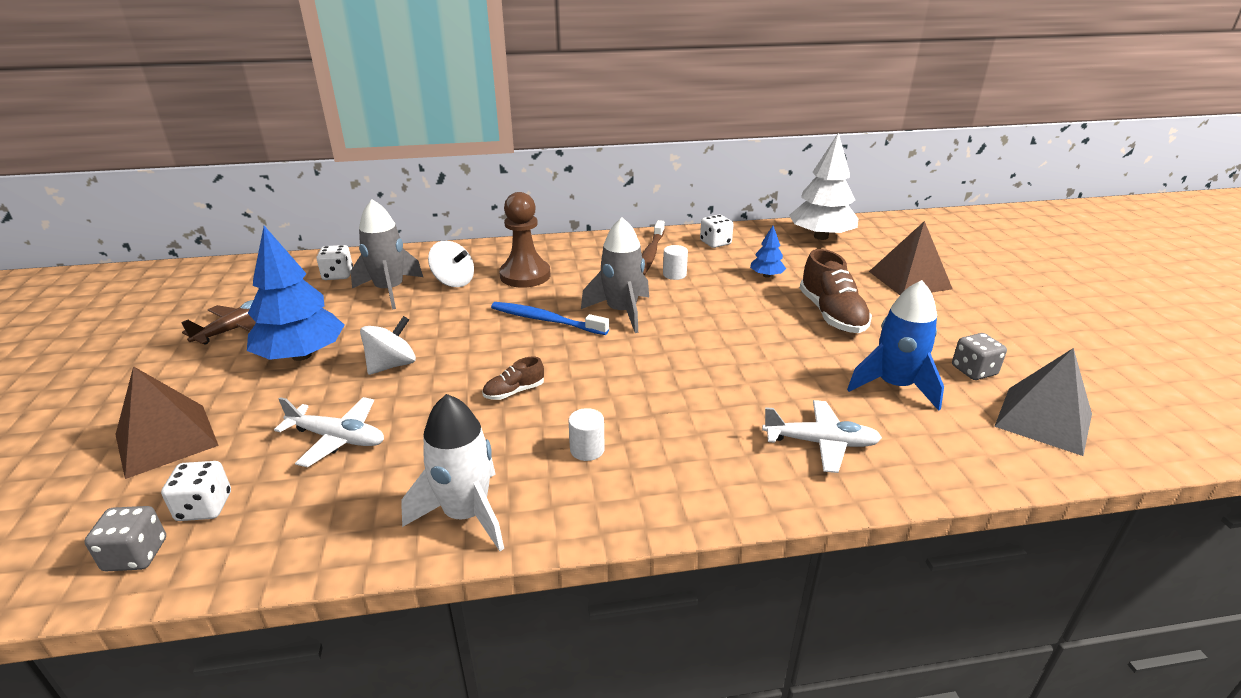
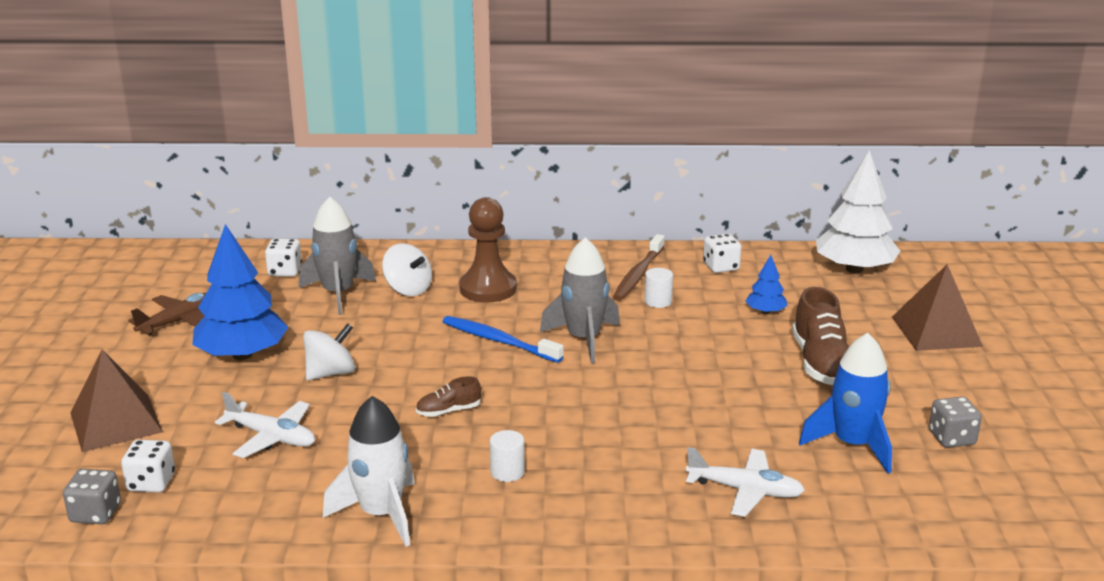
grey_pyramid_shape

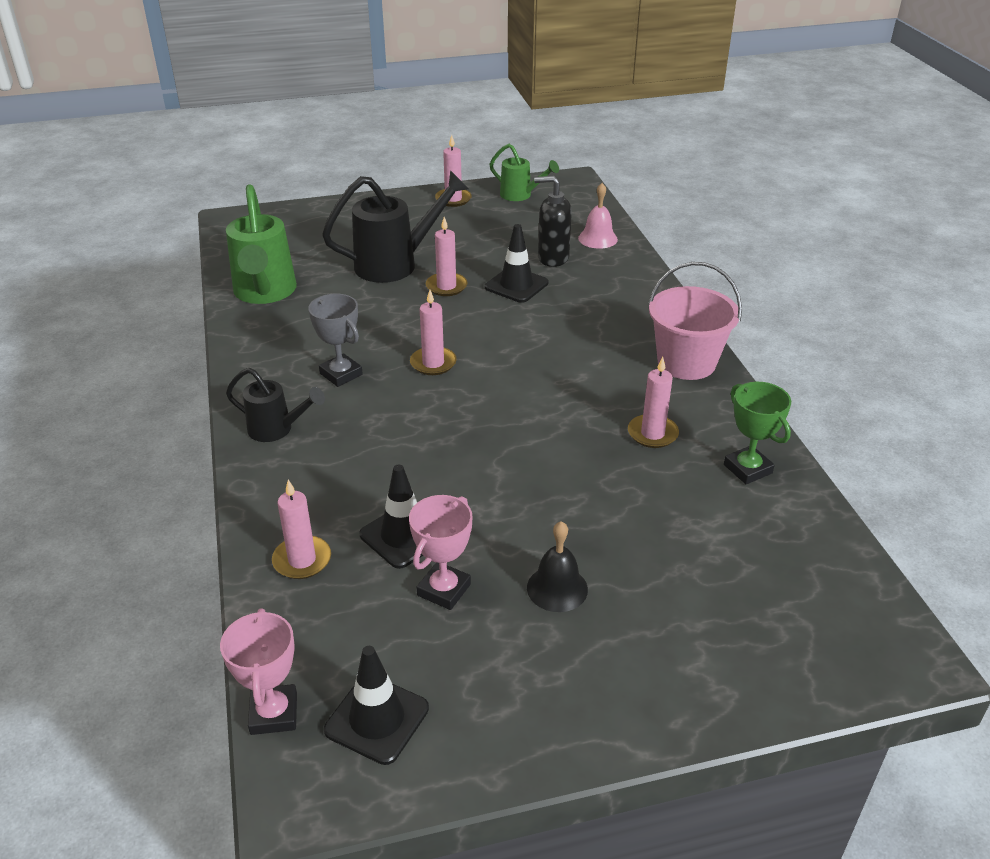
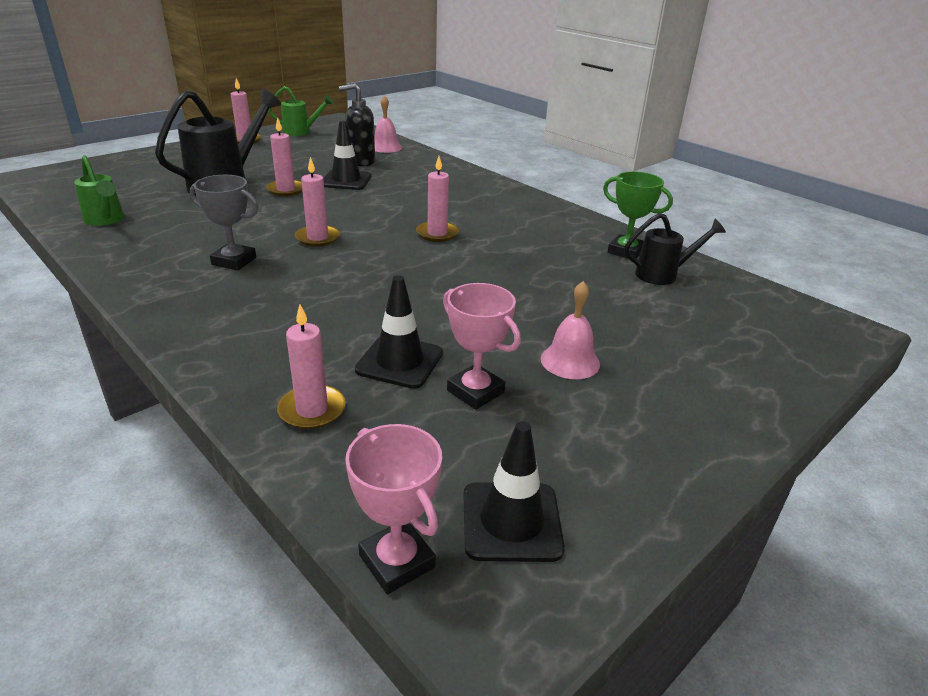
emerald_watering_pot (no. 1 from left)
ebony_watering_pot (no. 2 from left)
rosy_prize_cup (no. 2 from left)
rosy_school_bell (no. 2 from left)
rosy_pillar_candle (no. 5 from left)
rosy_pail

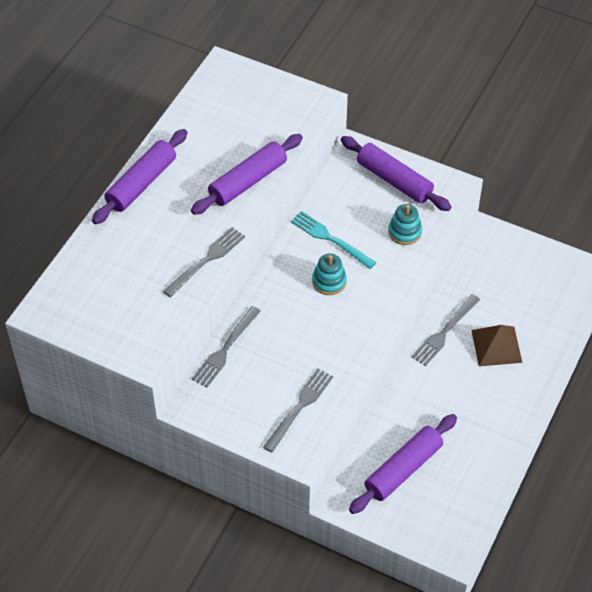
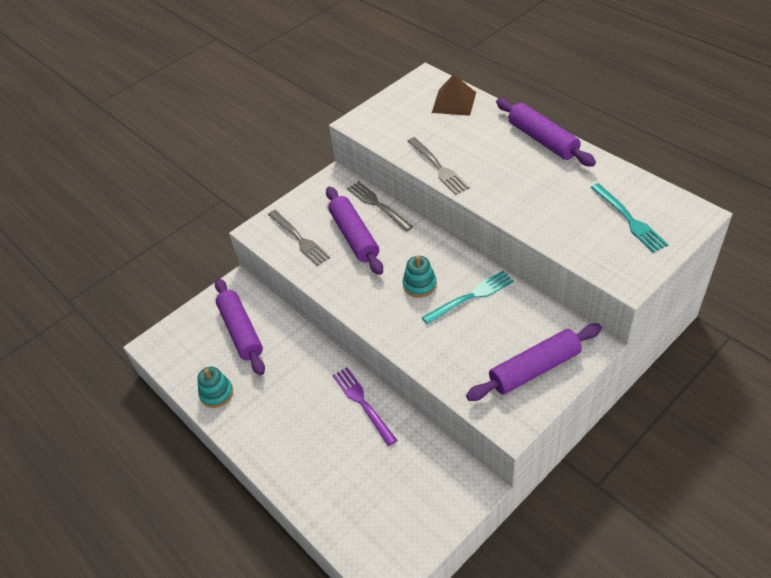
violet_dough_roller (no. 2 from left)
turquoise_stacking_rings (no. 1 from left)
violet_fork
brown_pyramid_shape
turquoise_fork (no. 2 from left)

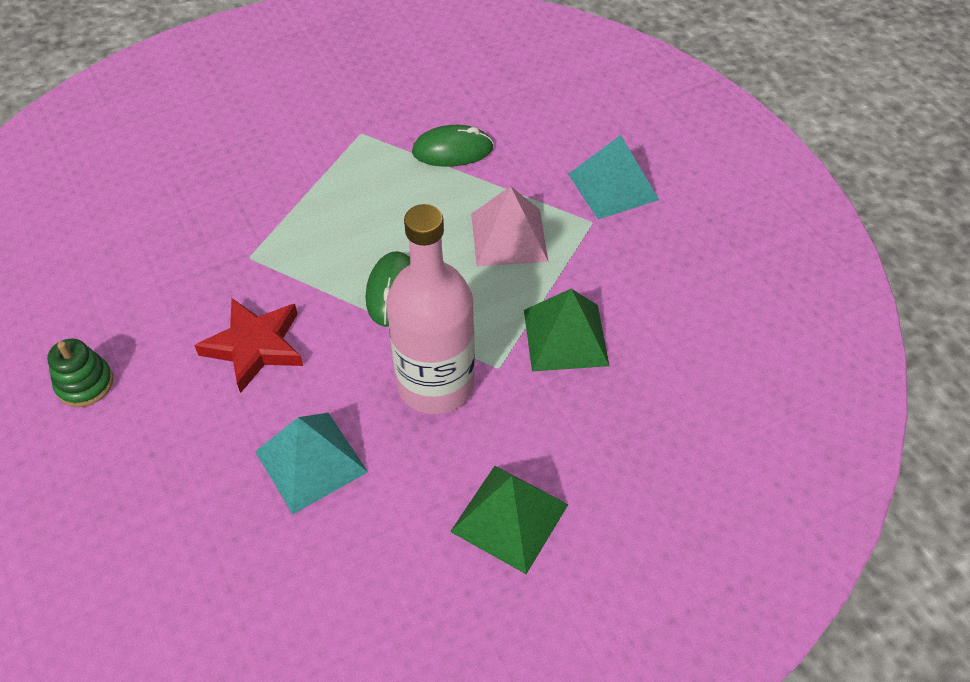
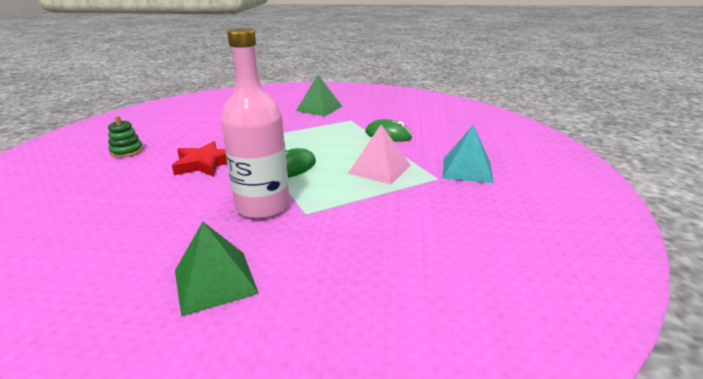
turquoise_pyramid_shape (no. 1 from left in the first image)
emerald_pyramid_shape (no. 2 from left)

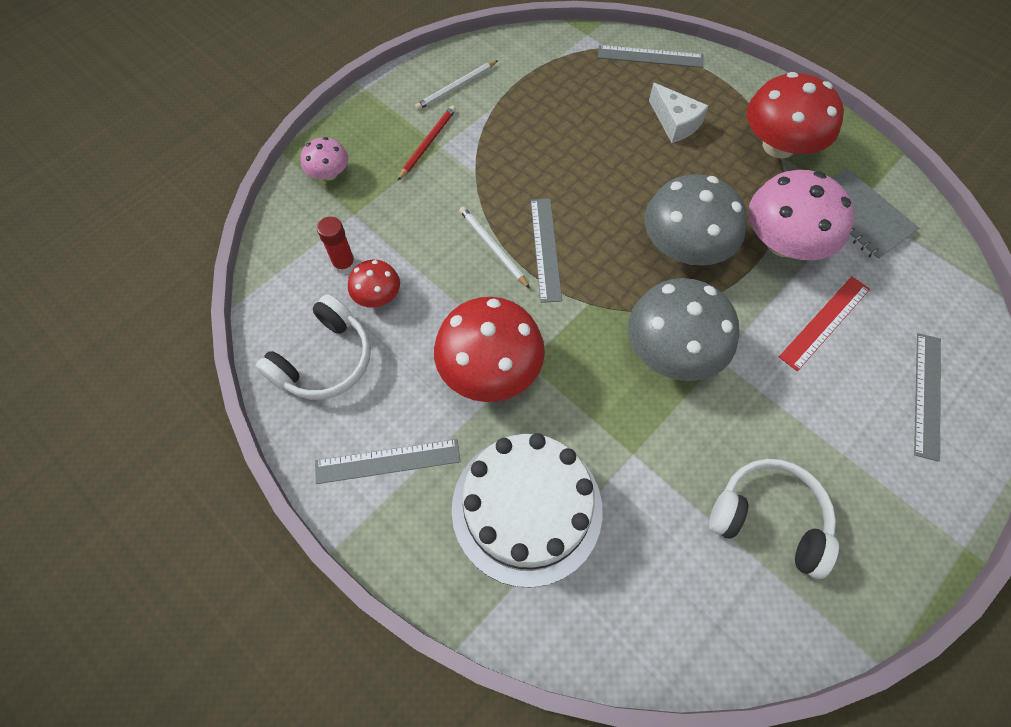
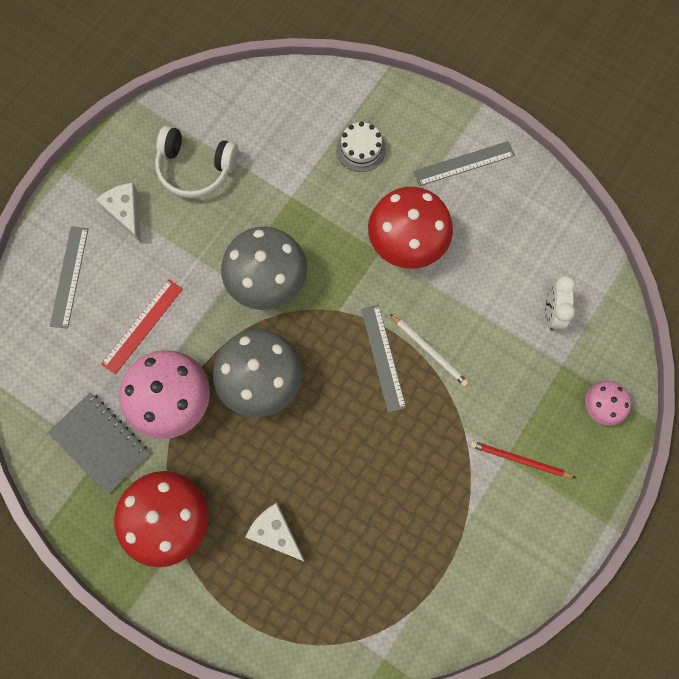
snow-white_headphones (no. 1 from left in the first image)
snow-white_clock
scarlet_fungus (no. 1 from left in the first image)
scarlet_lead_pencil
snow-white_lead_pencil (no. 1 from left in the first image)
snow-white_gateau
grey_ruler (no. 3 from left in the first image)
snow-white_piece_of_cheese (no. 1 from left)

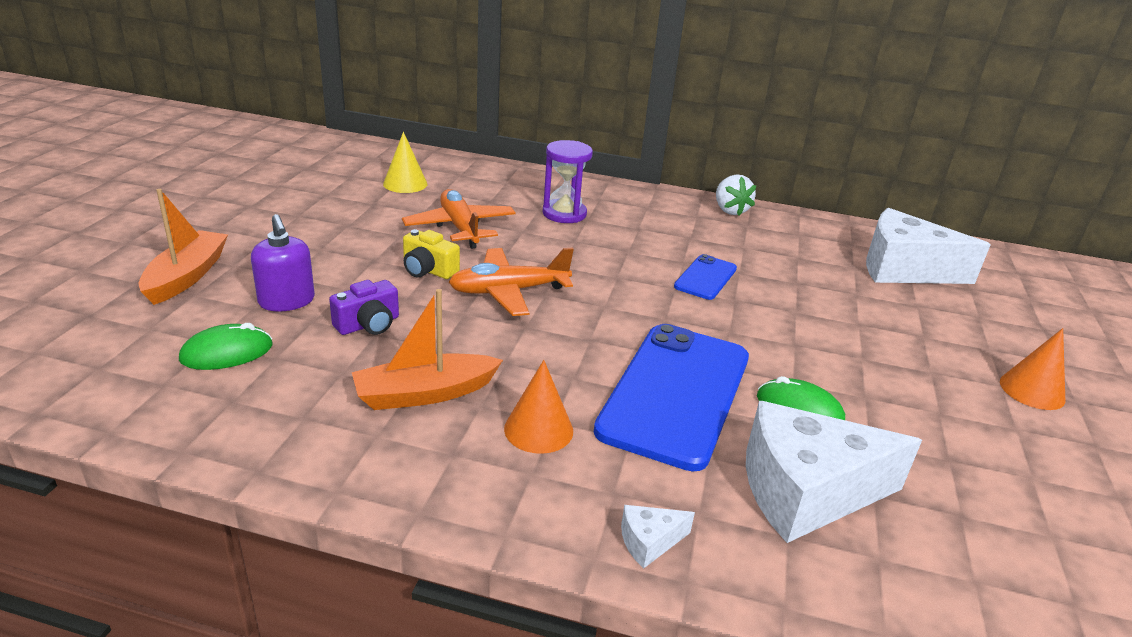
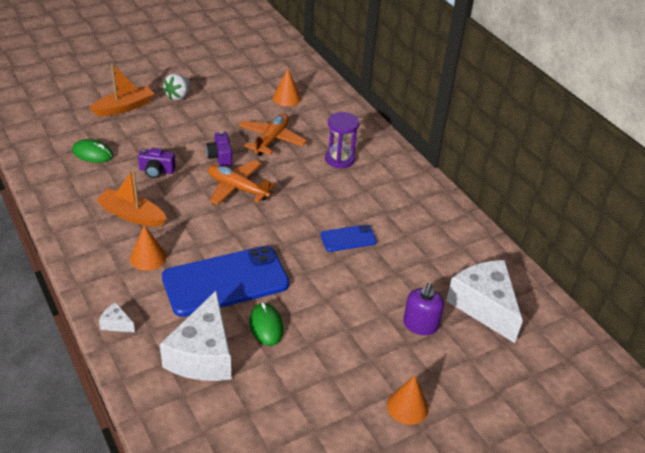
violet_pump_bottle
bright_orange_cone_shape (no. 2 from left)
violet_photo_camera (no. 2 from left)
snow-white_toy_strawberry
snow-white_piece_of_cheese (no. 2 from left)

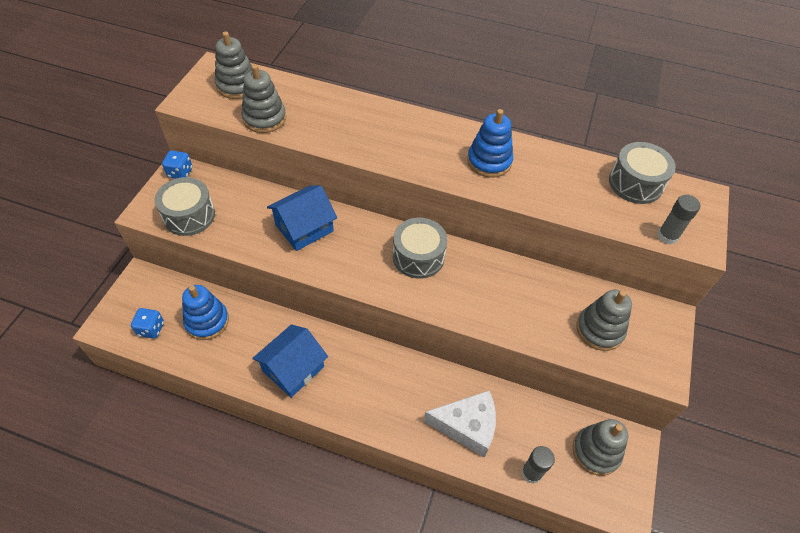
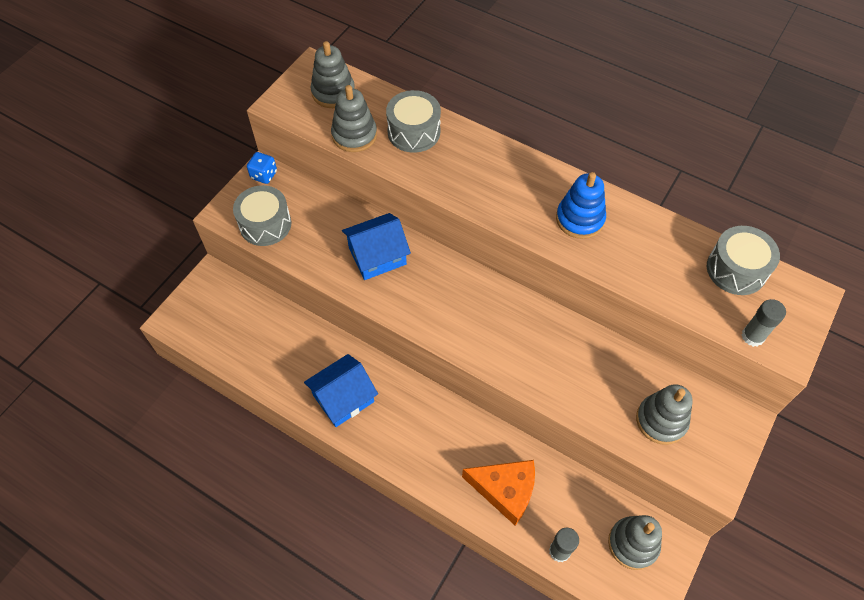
royal_blue_game_die (no. 1 from left in the first image)
royal_blue_stacking_rings (no. 1 from left in the first image)
grey_drum (no. 2 from left)
bright_orange_piece_of_cheese

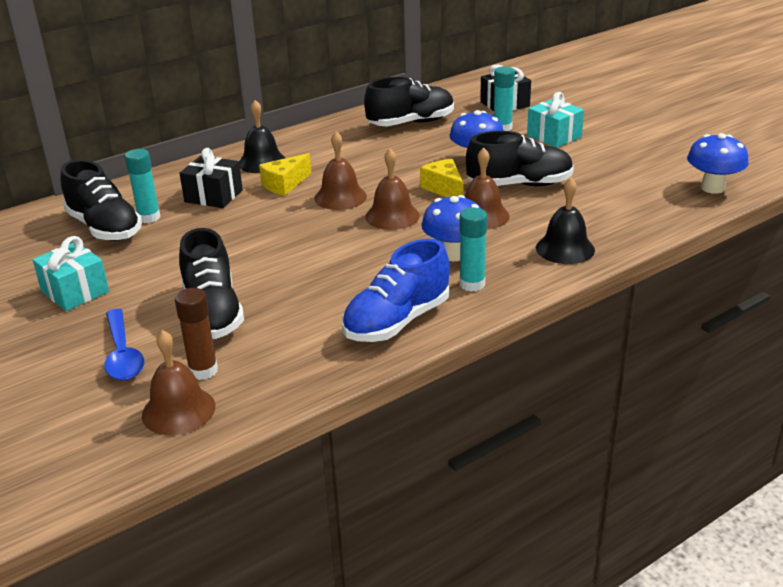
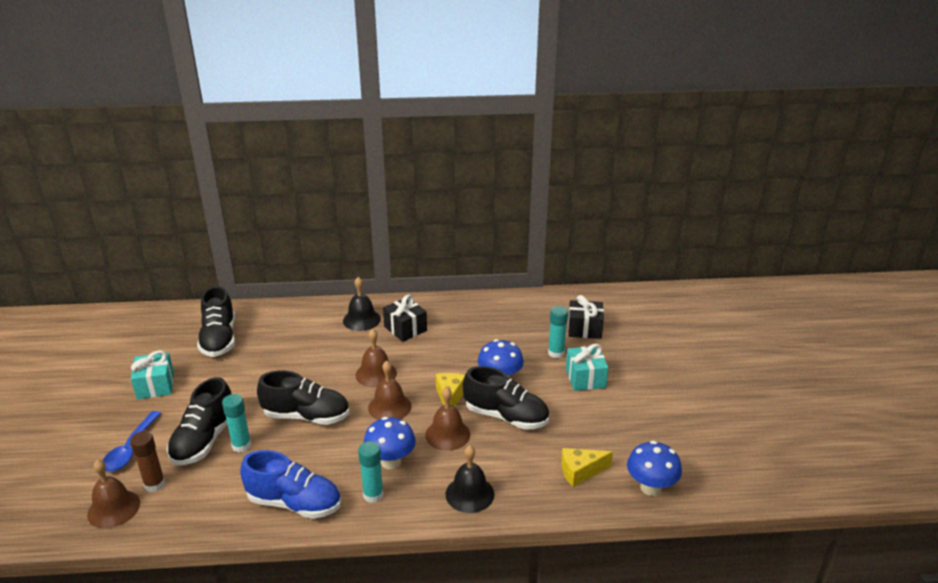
turquoise_glue_stick (no. 1 from left)
ebony_wrapped_gift (no. 1 from left)
golden_piece_of_cheese (no. 2 from left)
royal_blue_shoe
ebony_shoe (no. 3 from left)

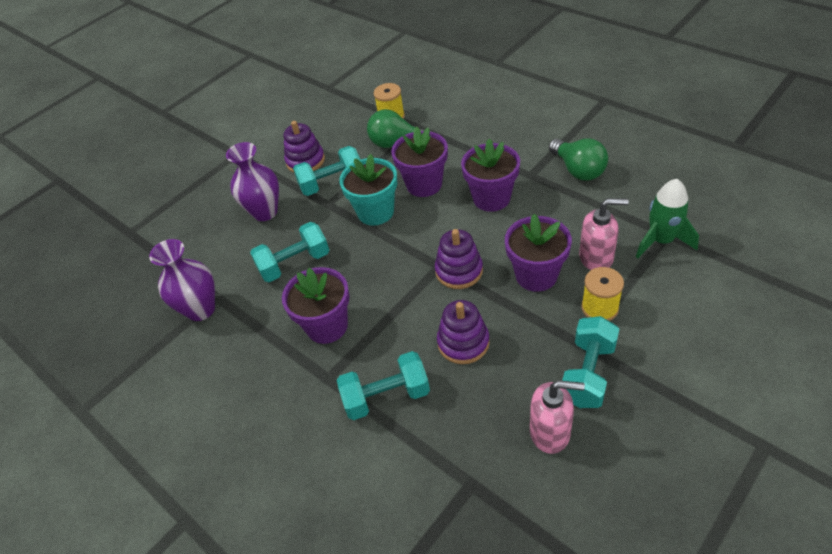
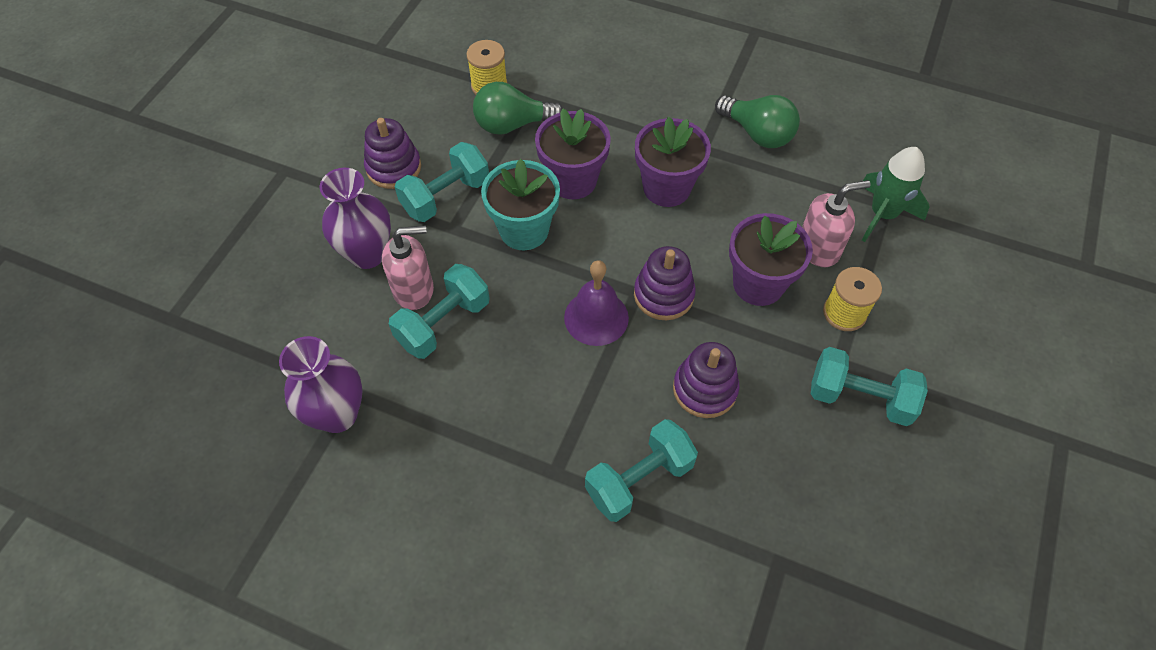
violet_flower_pot (no. 1 from left in the first image)
rosy_pump_bottle (no. 1 from left)
turquoise_hand_weight (no. 4 from left)
violet_school_bell

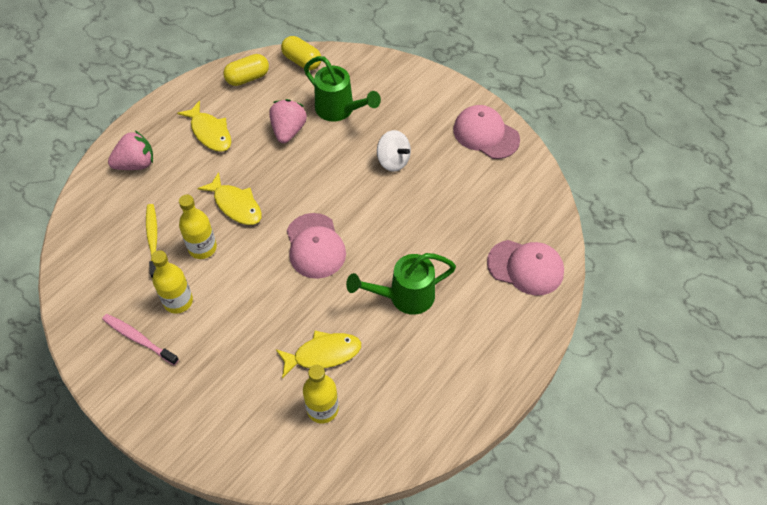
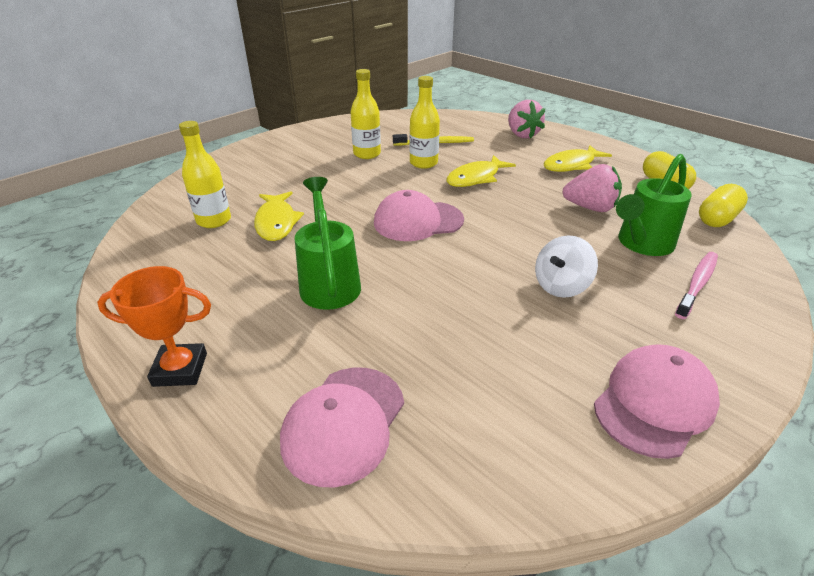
rosy_tooth_brush
bright_orange_prize_cup

